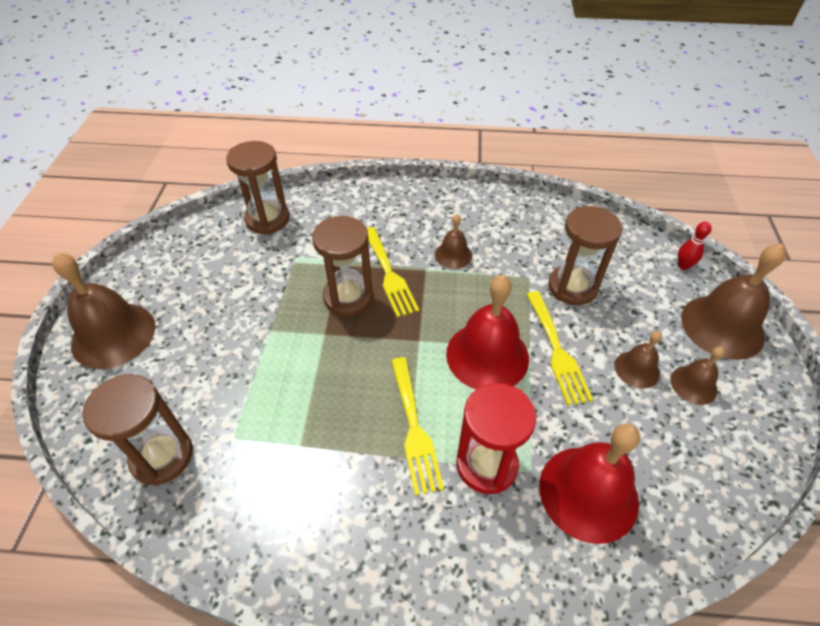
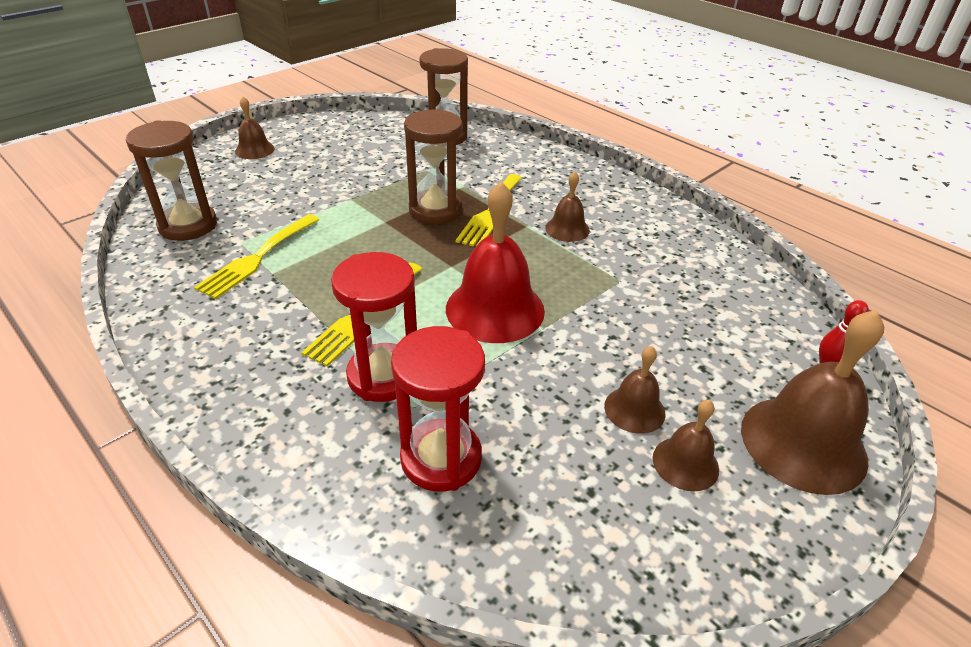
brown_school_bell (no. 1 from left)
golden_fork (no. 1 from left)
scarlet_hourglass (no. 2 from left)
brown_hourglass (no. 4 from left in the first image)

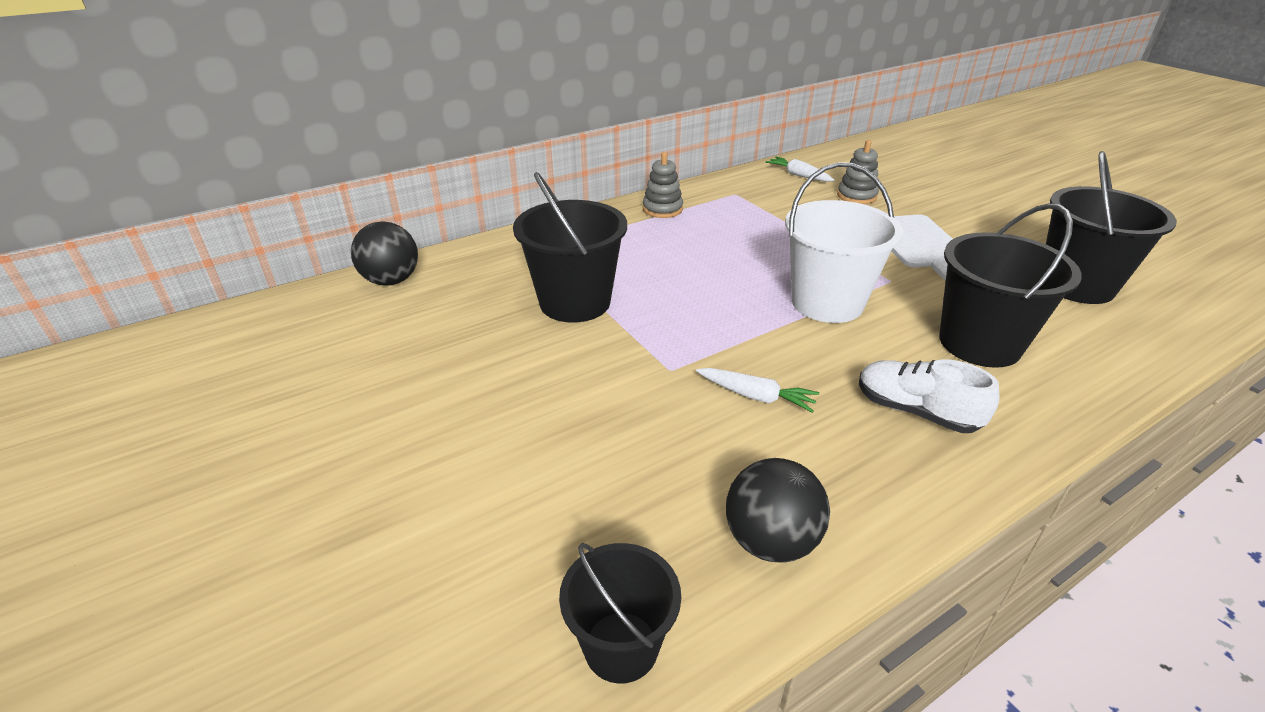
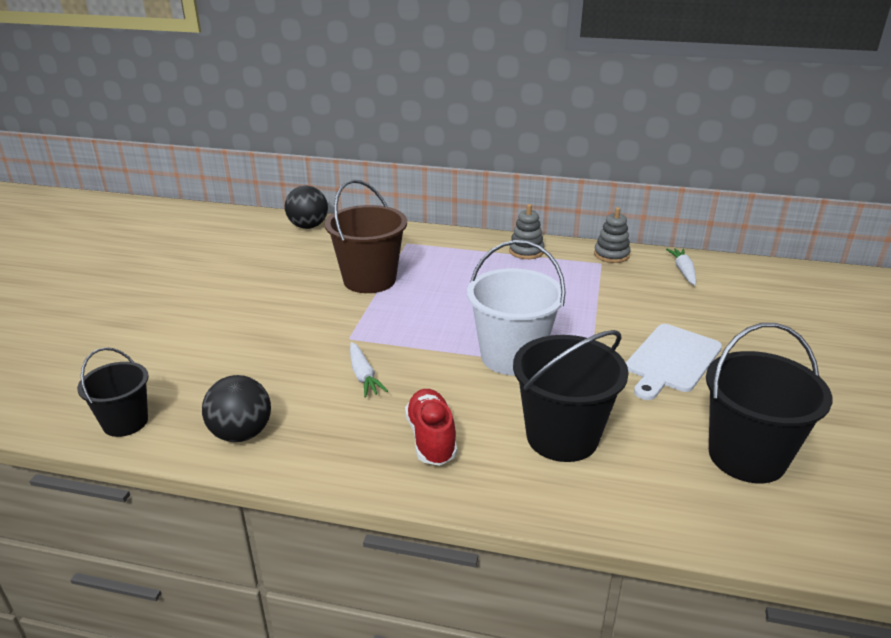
brown_pail
grey_stacking_rings (no. 2 from left)
scarlet_shoe

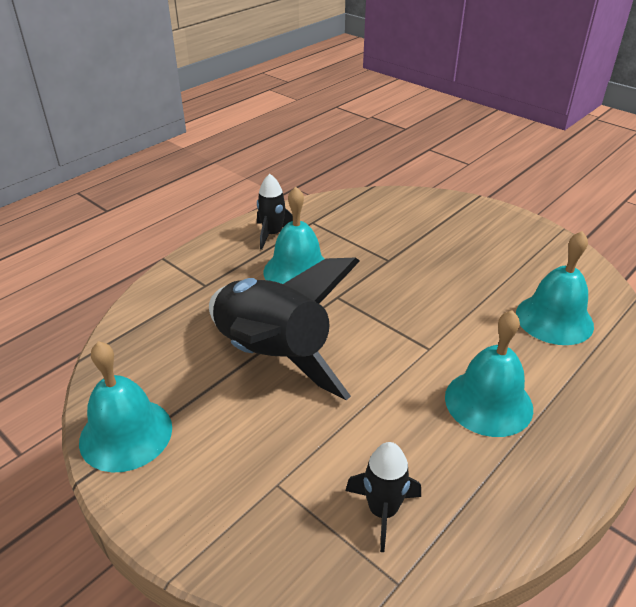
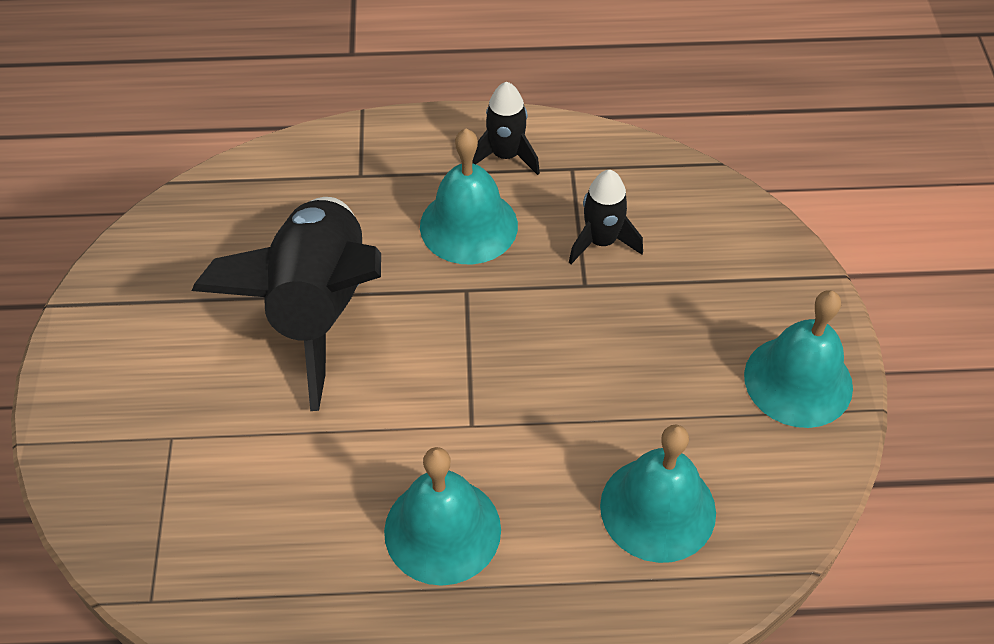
turquoise_school_bell (no. 4 from left)
ebony_spaceship (no. 3 from left)

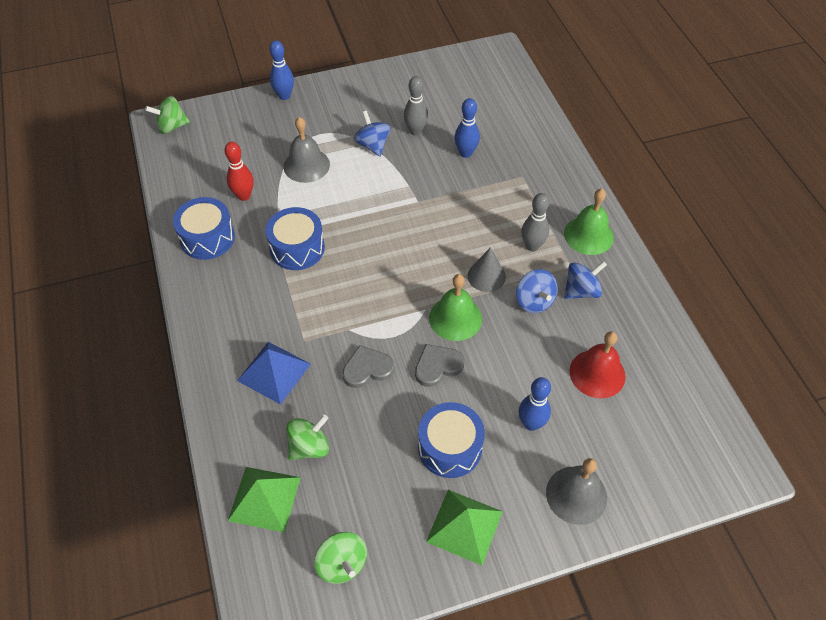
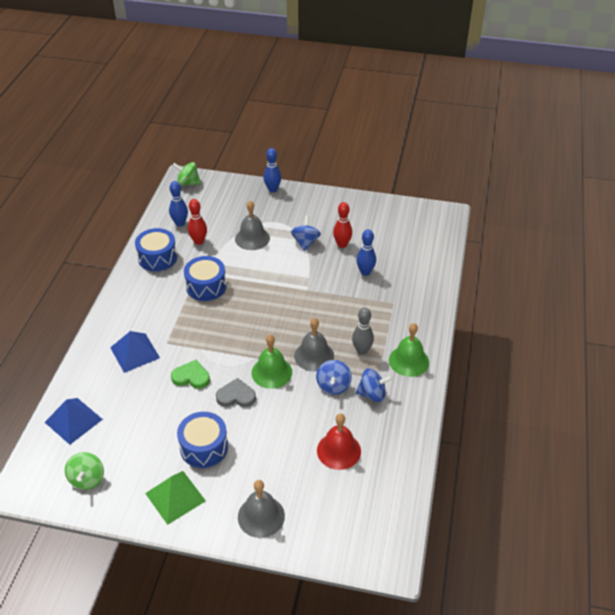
royal_blue_pyramid_shape (no. 1 from left)
emerald_spinning_top (no. 2 from left in the first image)
emerald_love_heart
scarlet_bowling_pin (no. 2 from left)
grey_school_bell (no. 3 from left)
royal_blue_bowling_pin (no. 1 from left)

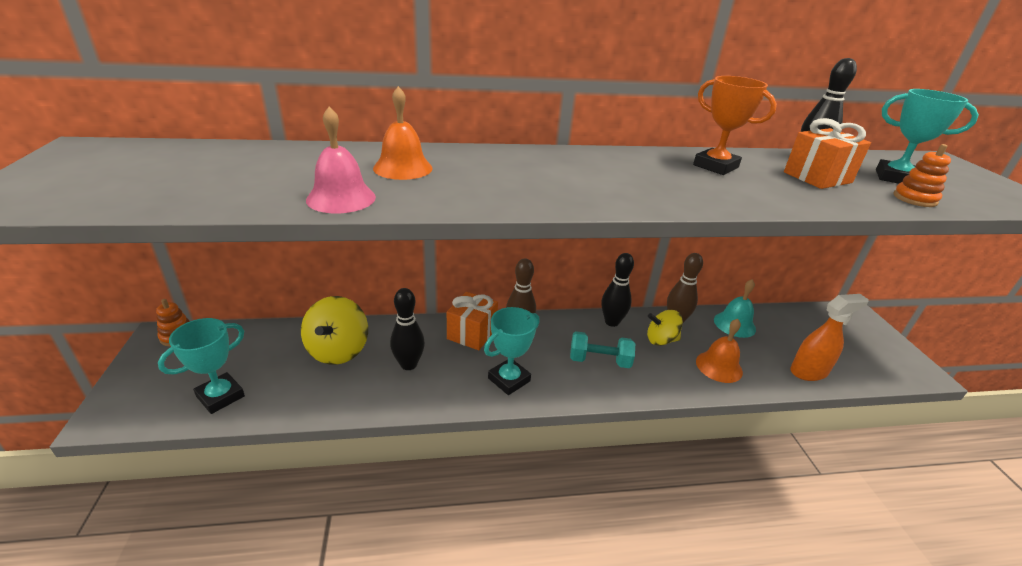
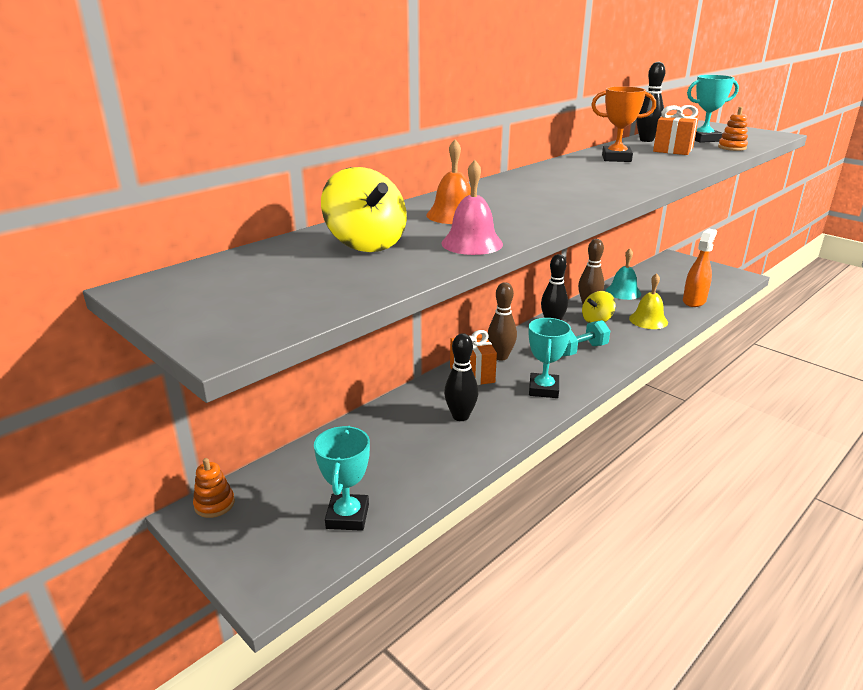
golden_spinning_top (no. 1 from left)
golden_school_bell

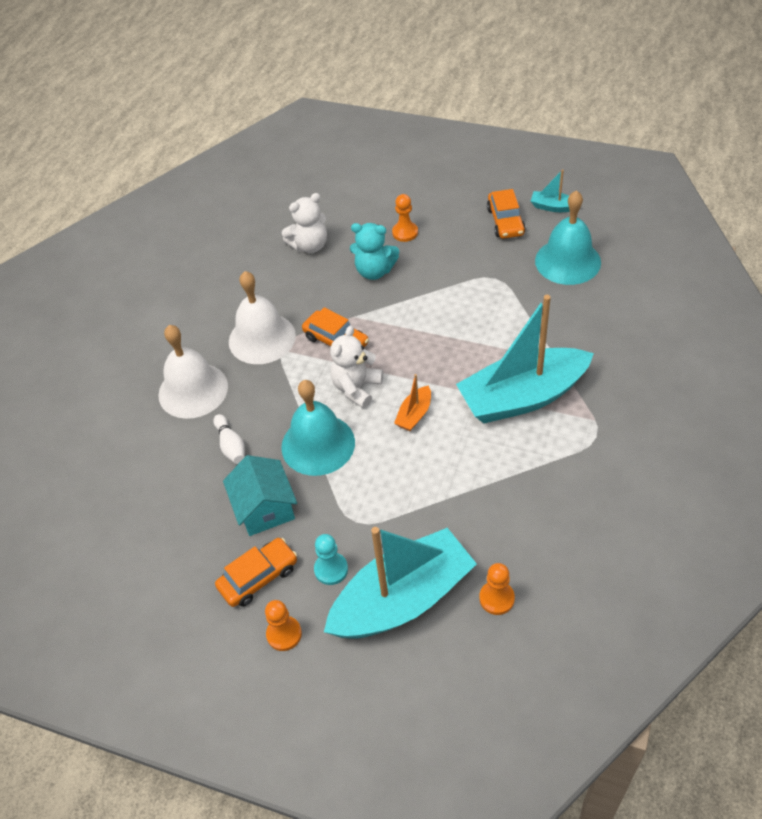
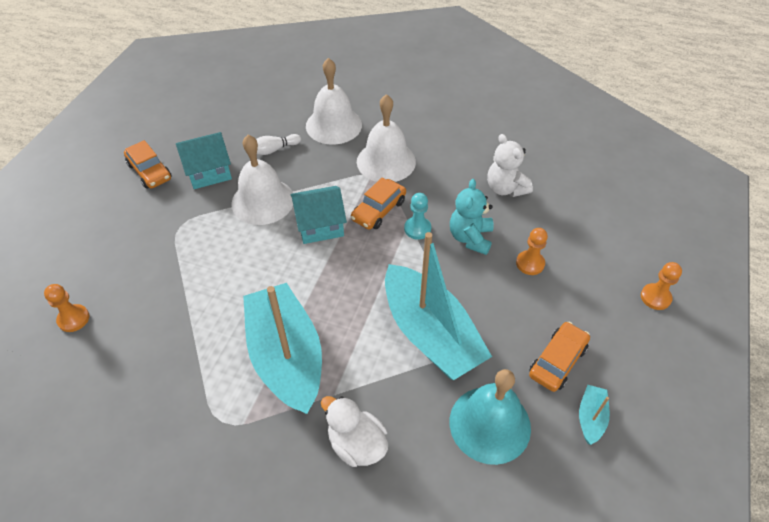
bright_orange_chess_pawn (no. 3 from left)
snow-white_school_bell (no. 1 from left)
turquoise_chess_pawn
turquoise_toy_boat (no. 2 from left)
turquoise_toy_house (no. 2 from left)
bright_orange_toy_boat
bright_orange_toy_car (no. 3 from left)
snow-white_rubber_duck

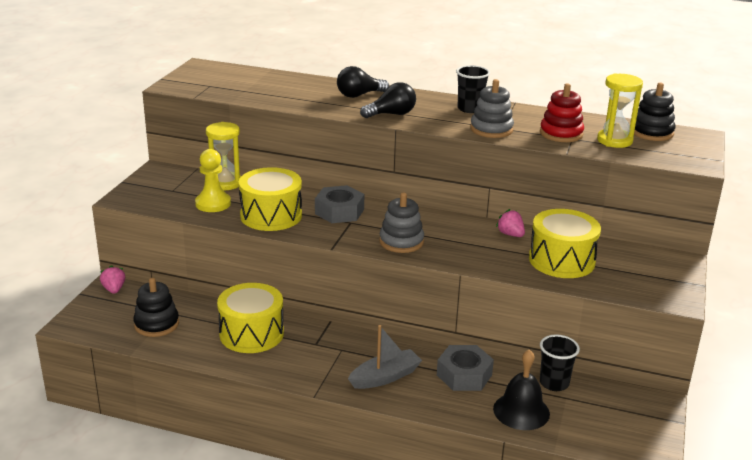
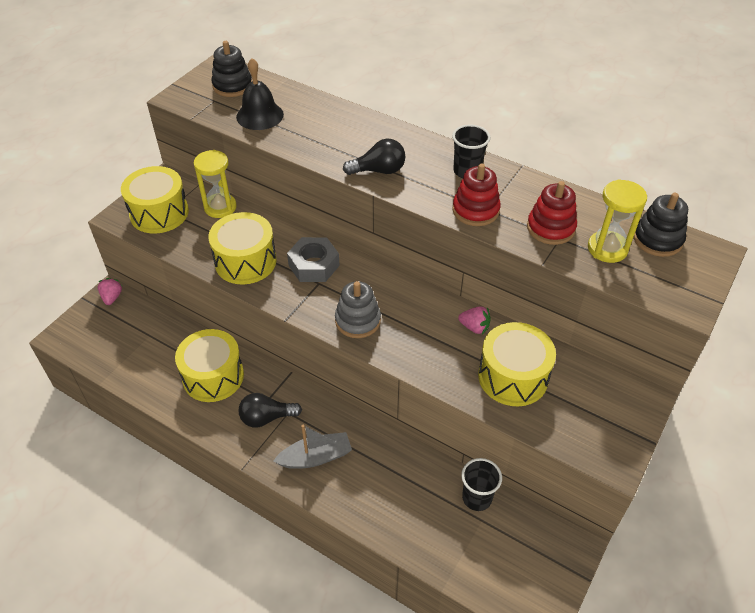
ebony_stacking_rings (no. 1 from left)
golden_chess_pawn
ebony_bulb (no. 1 from left)
grey_hexagon_nut (no. 2 from left in the first image)
scarlet_stacking_rings (no. 1 from left)
ebony_school_bell
rosy_toy_strawberry (no. 2 from left)
golden_drum (no. 1 from left)

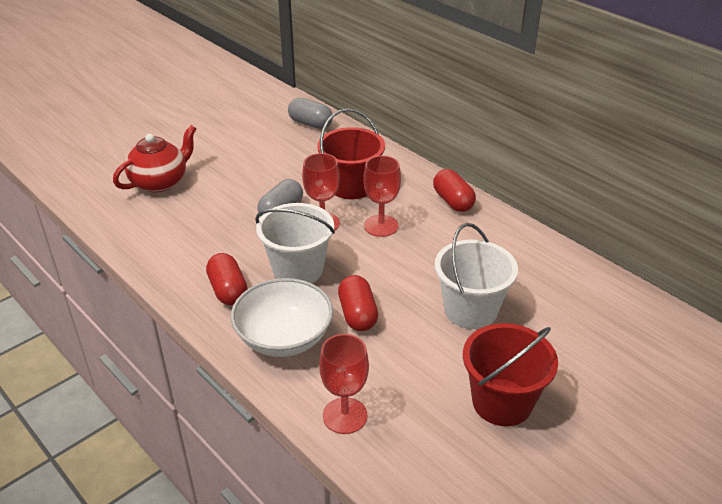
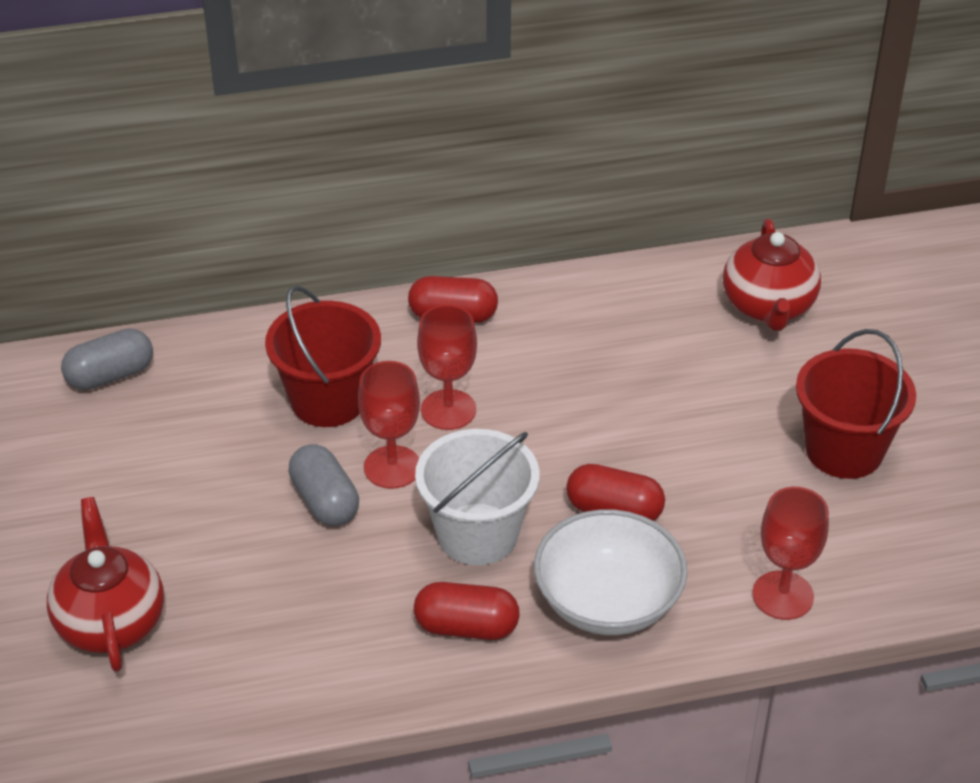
snow-white_pail (no. 2 from left in the first image)
scarlet_teapot (no. 2 from left)

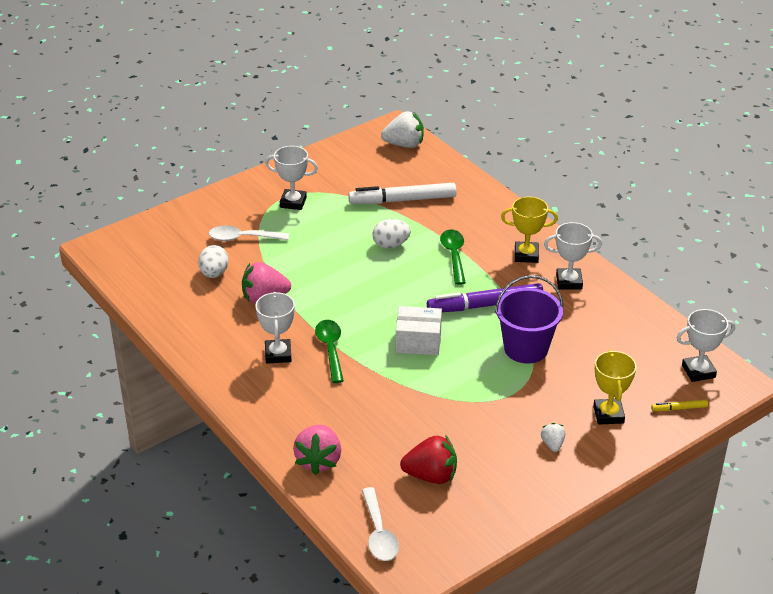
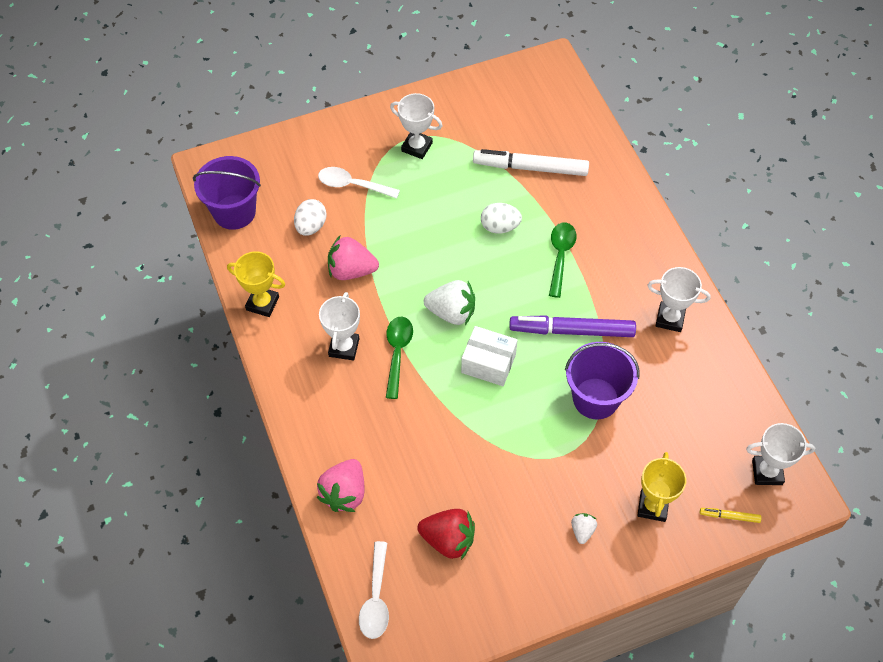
snow-white_toy_strawberry (no. 1 from left)
golden_prize_cup (no. 1 from left)
violet_pail (no. 1 from left)

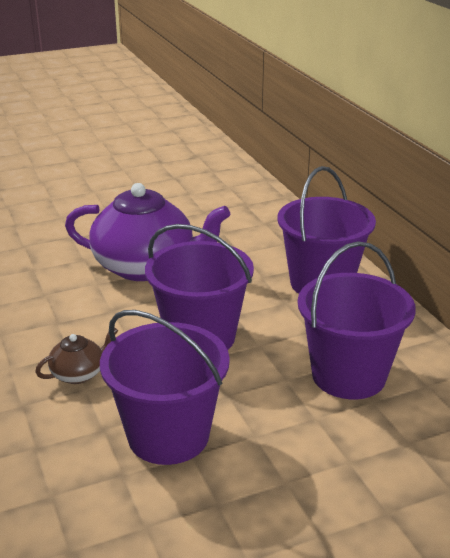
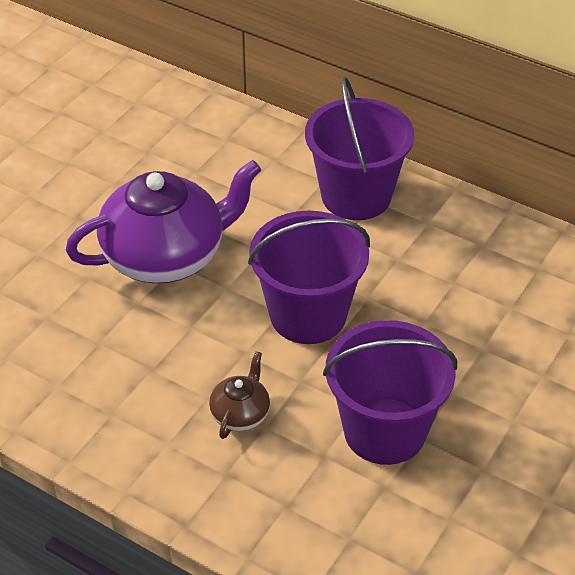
violet_pail (no. 4 from left in the first image)

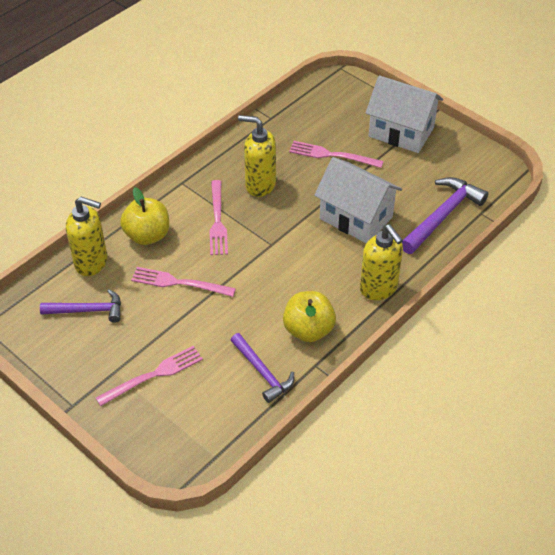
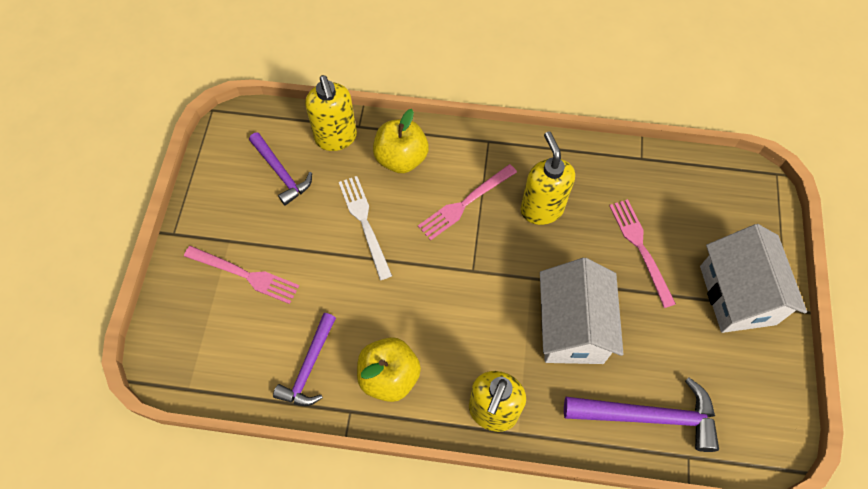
snow-white_fork

